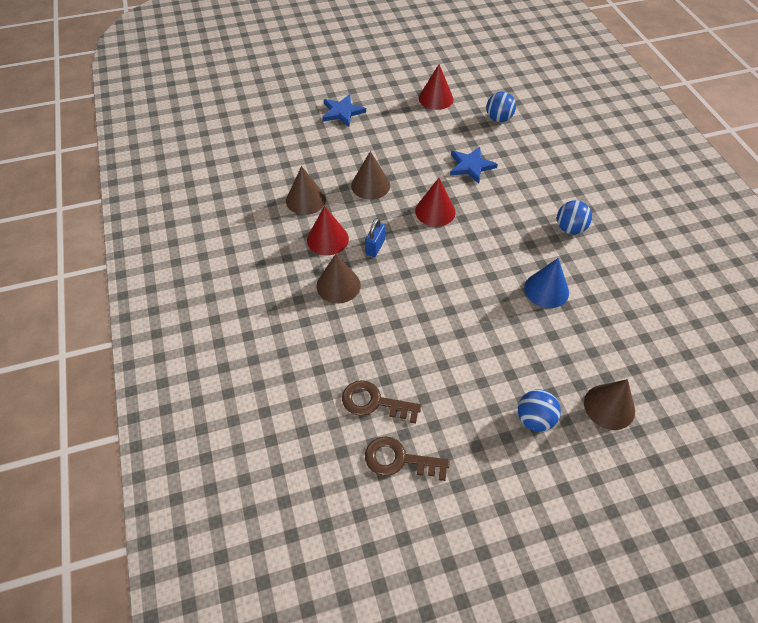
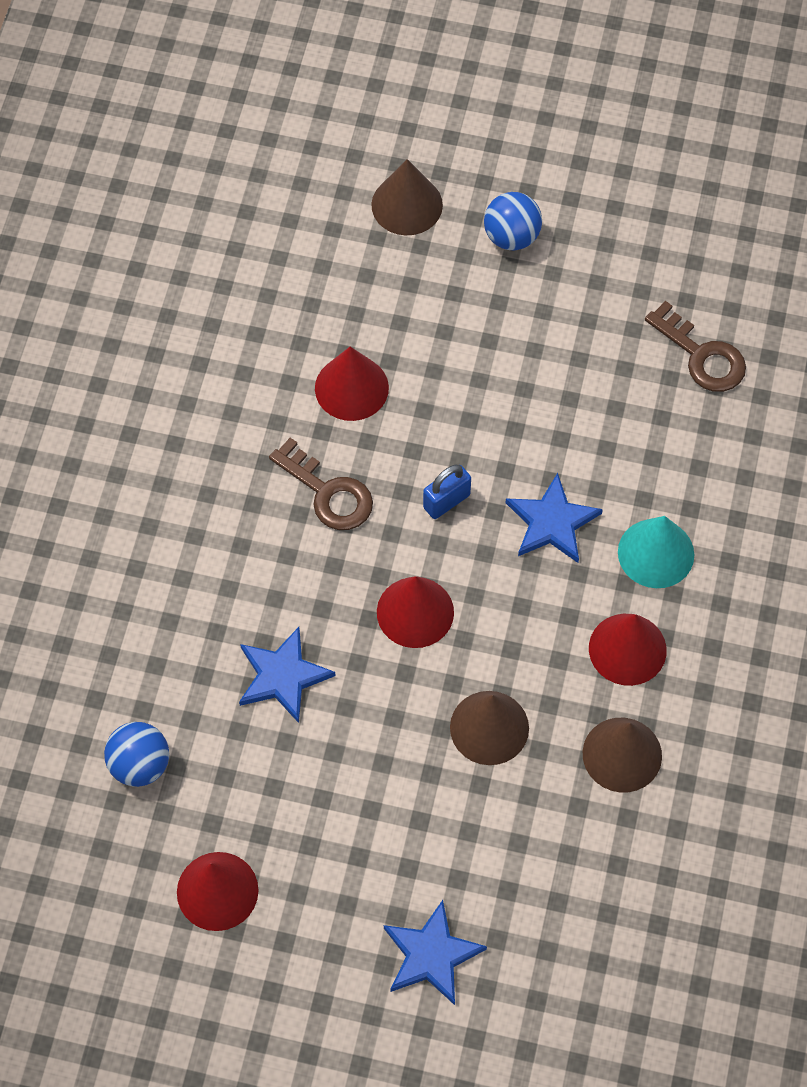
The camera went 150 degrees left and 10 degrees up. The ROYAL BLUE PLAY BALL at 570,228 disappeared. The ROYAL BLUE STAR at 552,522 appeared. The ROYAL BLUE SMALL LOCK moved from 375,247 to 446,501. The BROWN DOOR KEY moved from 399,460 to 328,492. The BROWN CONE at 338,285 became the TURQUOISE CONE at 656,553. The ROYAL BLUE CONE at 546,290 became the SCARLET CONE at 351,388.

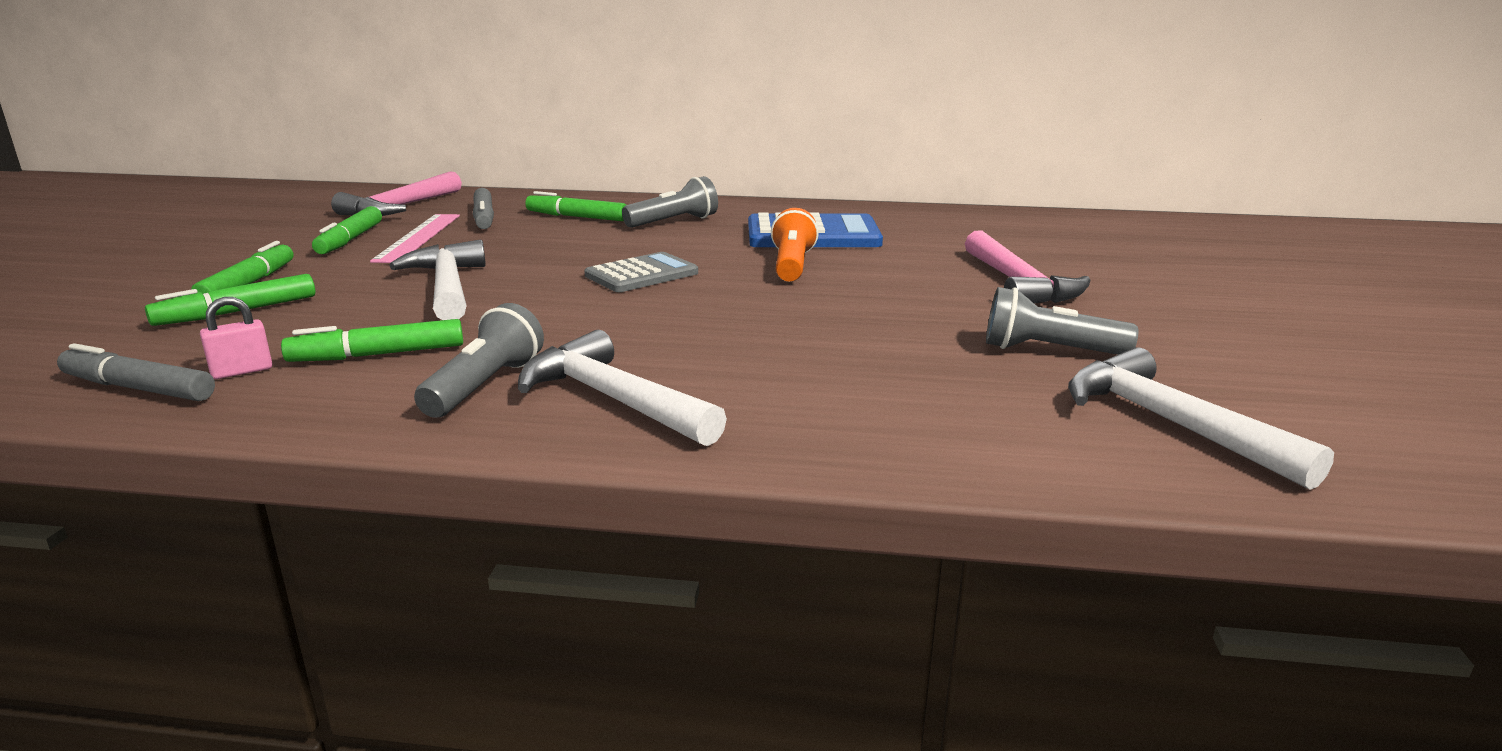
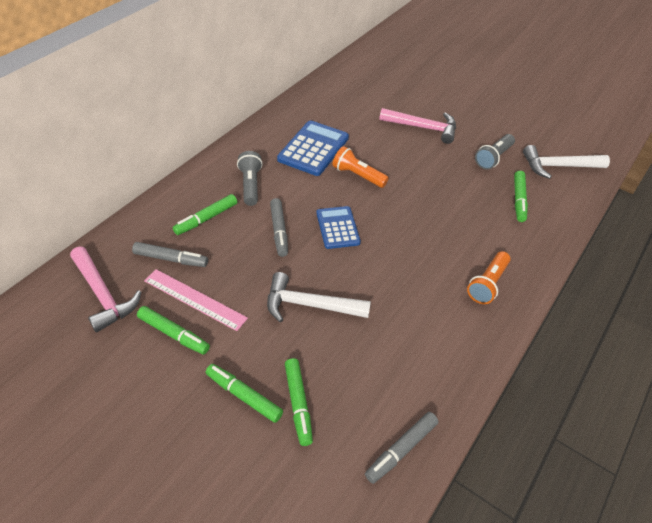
The camera went 65 degrees left and 25 degrees up. The ROSE-PINK SMALL LOCK at 242,371 disappeared. The GRAY TORCH at 485,386 disappeared. The GRAY MARKER PEN at 279,231 appeared. The LEAF-GREEN MARKER PEN moved from 378,355 to 519,200. The PURE WHITE CARPENTER'S HAMMER at 614,400 was replaced by the ORANGE TORCH at 487,284. The GRAY ADDING MACHINE at 642,274 became the ROYAL BLUE ADDING MACHINE at 337,228.

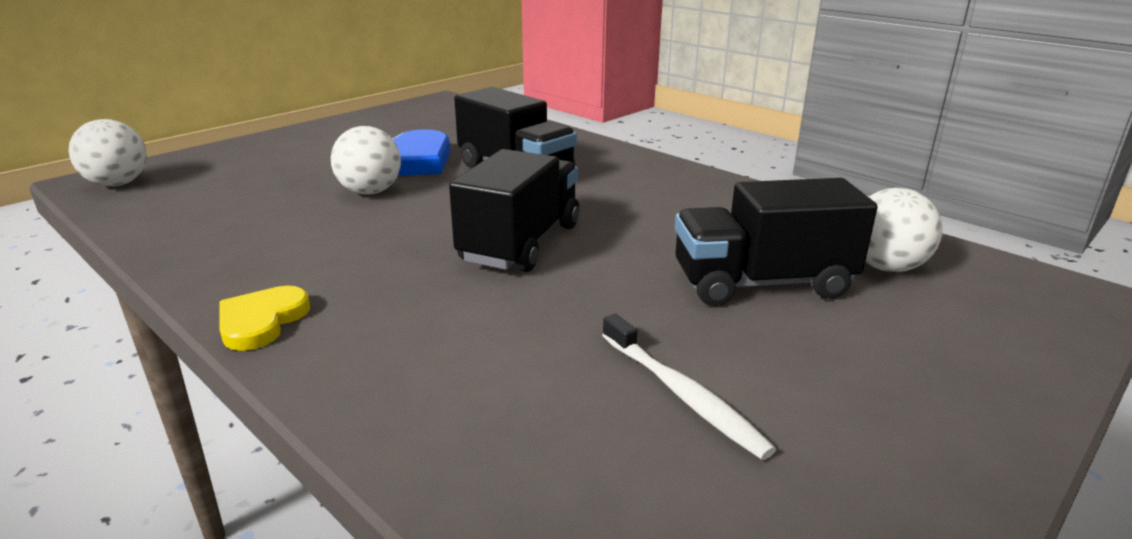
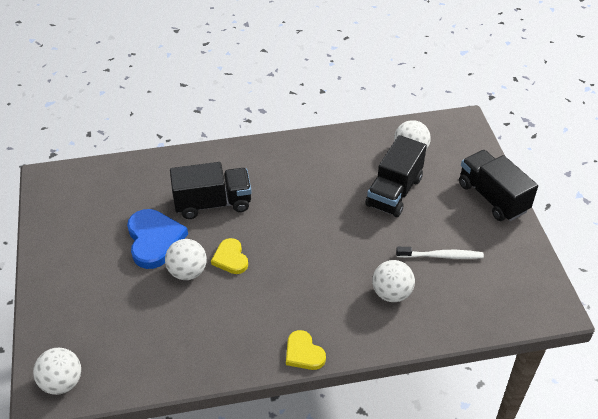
The camera went 55 degrees left and 20 degrees up. The BRIGHT YELLOW HEART SHAPE at 230,258 appeared. The PURE WHITE PLAY BALL at 391,293 appeared. The JET-BLACK LORRY moved from 520,243 to 492,197.

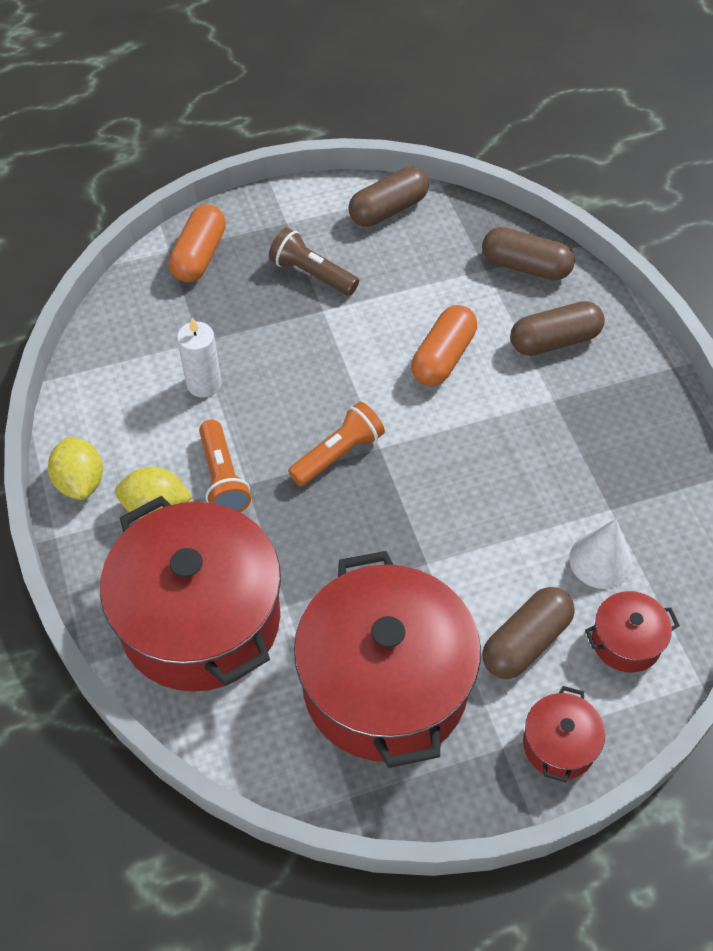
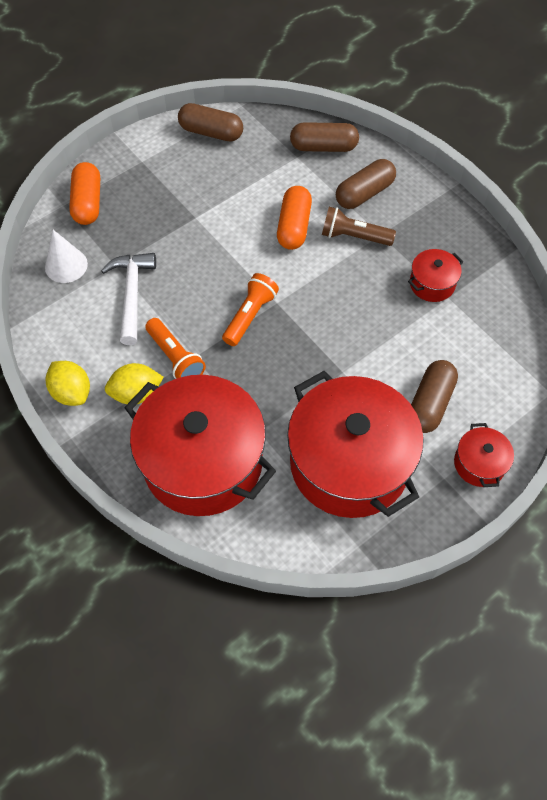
The camera went 20 degrees left and 5 degrees up. The BROWN TORCH moved from 312,274 to 354,236. The PURE WHITE CONE moved from 600,560 to 66,265. The SCARLET STOCKPOT moved from 626,641 to 432,284. The PURE WHITE WAX CANDLE at 204,384 was replaced by the PURE WHITE CARPENTER'S HAMMER at 132,294. The BROWN PILL at 388,209 turned 75 degrees clockwise.

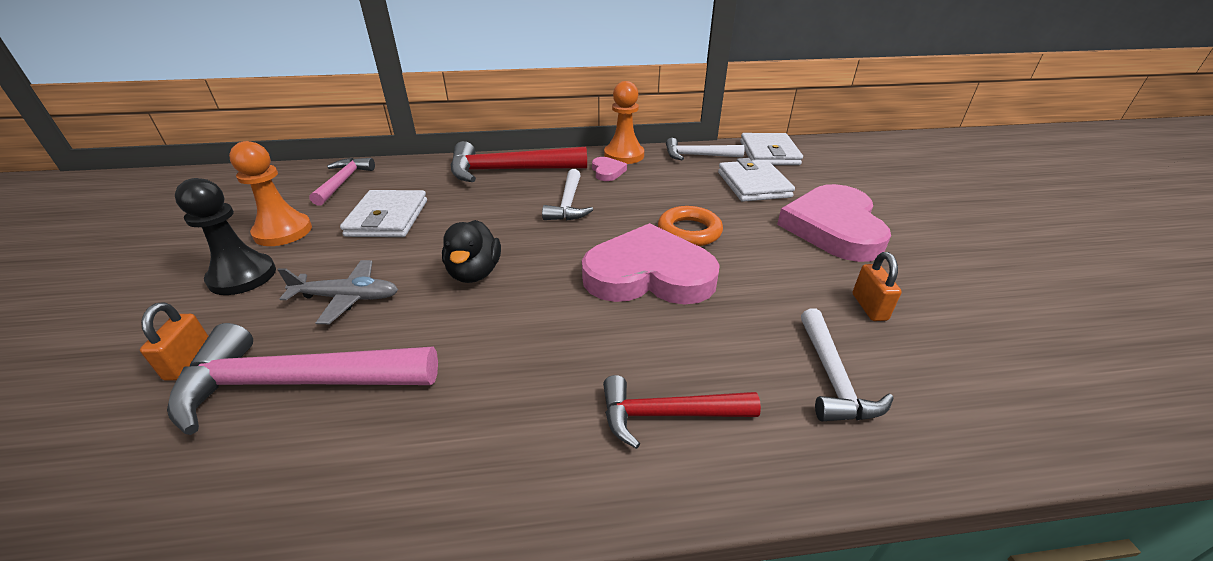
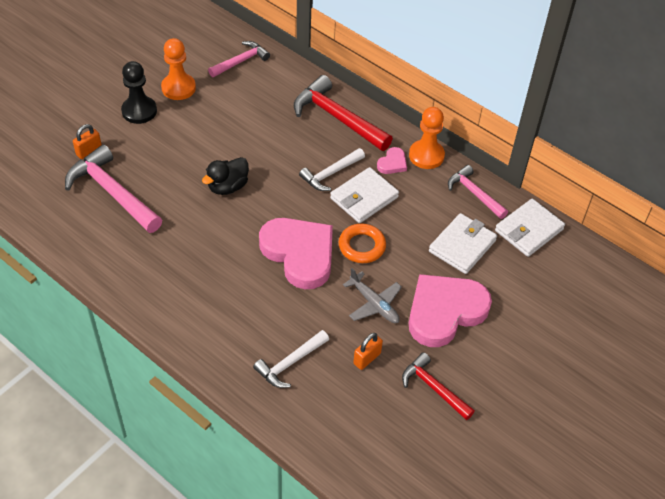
The camera went 45 degrees right and 15 degrees up. The GRAY AEROPLANE moved from 347,298 to 374,304. The PURE WHITE WALLET moved from 387,218 to 364,198. The SCARLET CARPENTER'S HAMMER moved from 667,415 to 433,388. The PURE WHITE CARPENTER'S HAMMER at 697,156 became the ROSE-PINK CARPENTER'S HAMMER at 474,193.

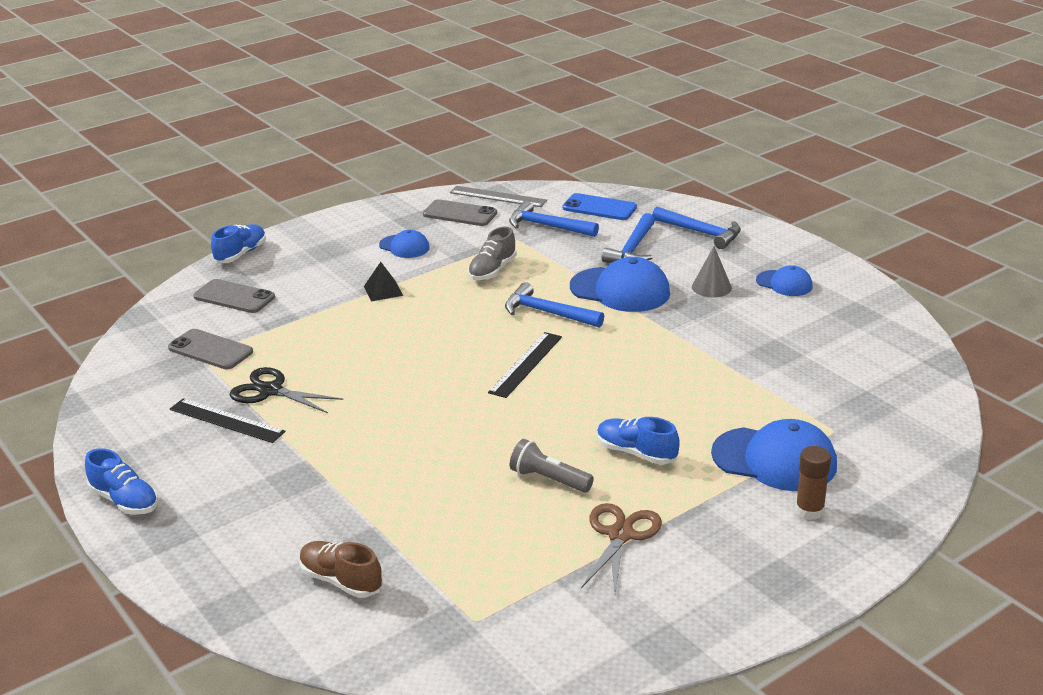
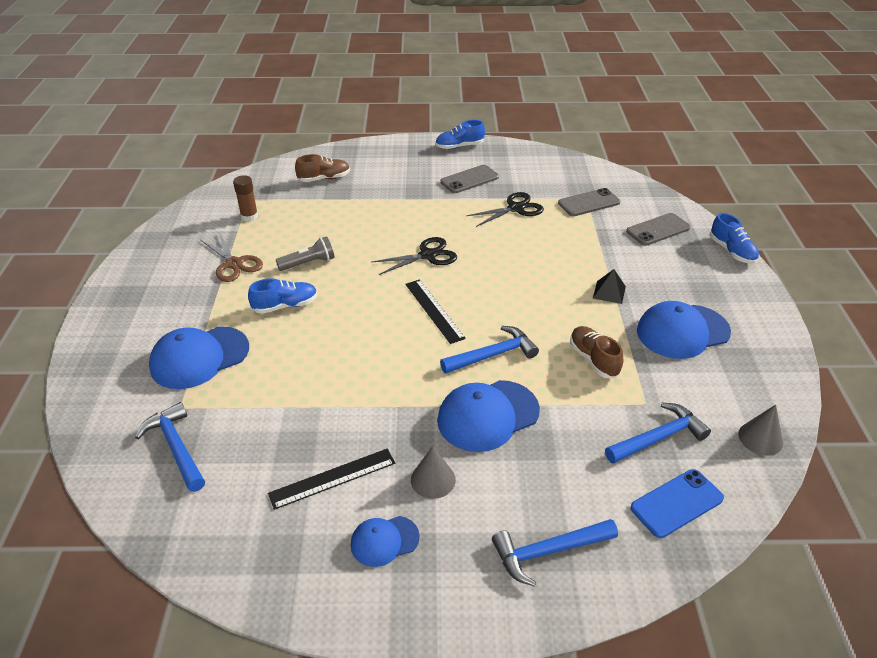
The camera went 125 degrees right and 10 degrees up. The JET-BLACK PAIR OF SCISSORS at 427,255 appeared. The JET-BLACK STRAIGHTEDGE moved from 226,420 to 332,478. The GRAY SMARTPHONE moved from 460,214 to 469,179. The ROYAL BLUE CARPENTER'S HAMMER moved from 632,249 to 176,447. The BROWN GLUE moved from 809,510 to 249,216. The GRAY STRAIGHTEDGE at 498,197 was replaced by the GRAY CONE at 760,438. The GRAY SNEAKER at 492,270 became the BROWN SNEAKER at 593,359. The ROYAL BLUE CAP at 404,246 changed to 1.78 times the size.

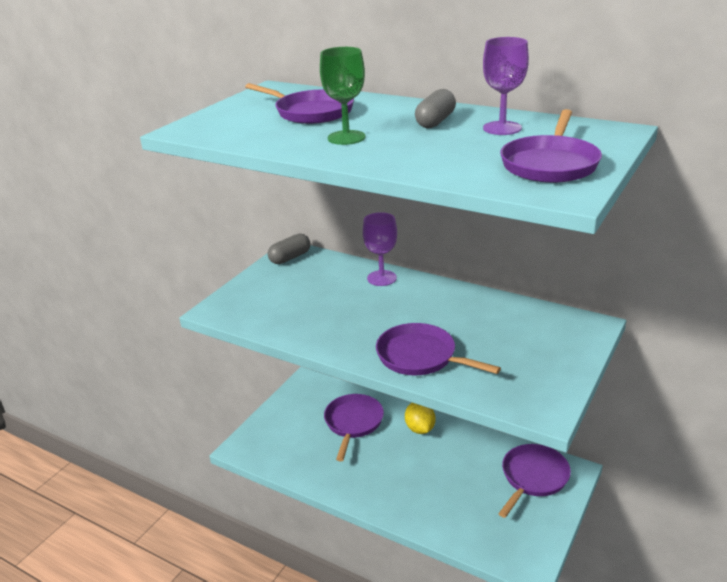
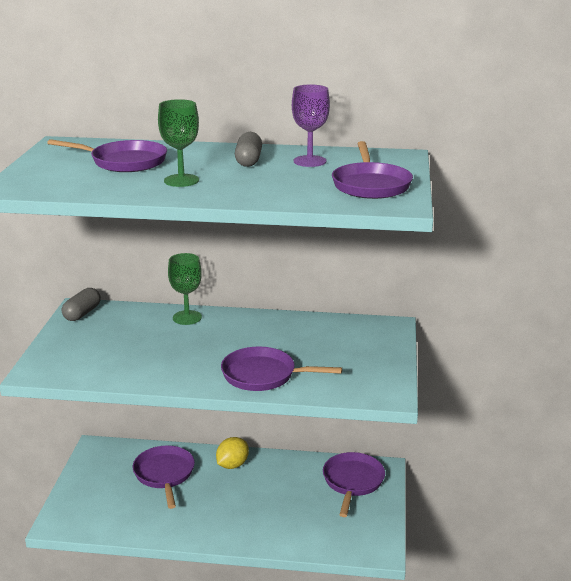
The camera went 25 degrees left and 5 degrees down. The ROYAL PURPLE GOBLET at 381,278 became the LEAF-GREEN GOBLET at 187,317. The BRIGHT YELLOW TOY LEMON at 420,429 turned 75 degrees clockwise.

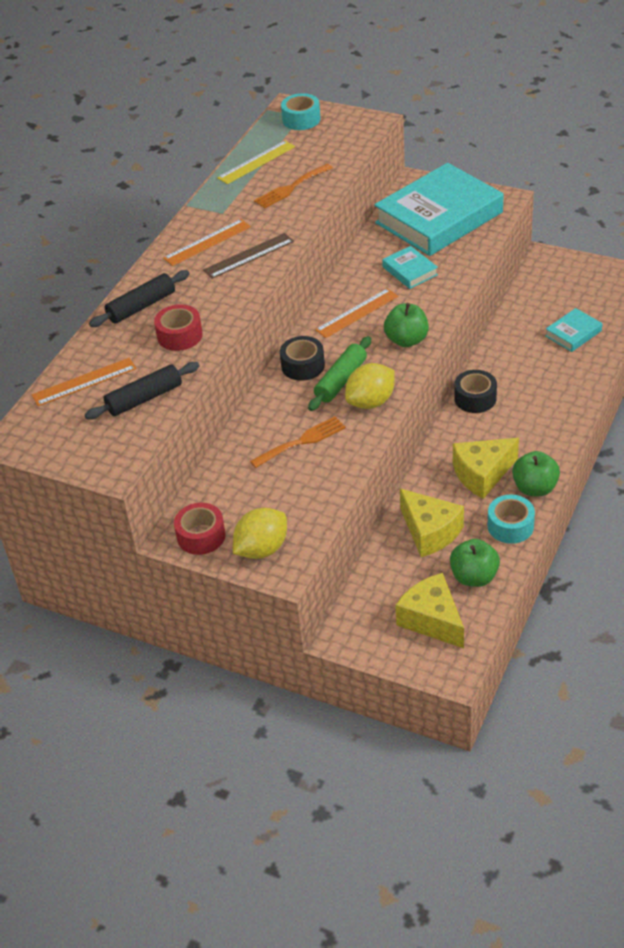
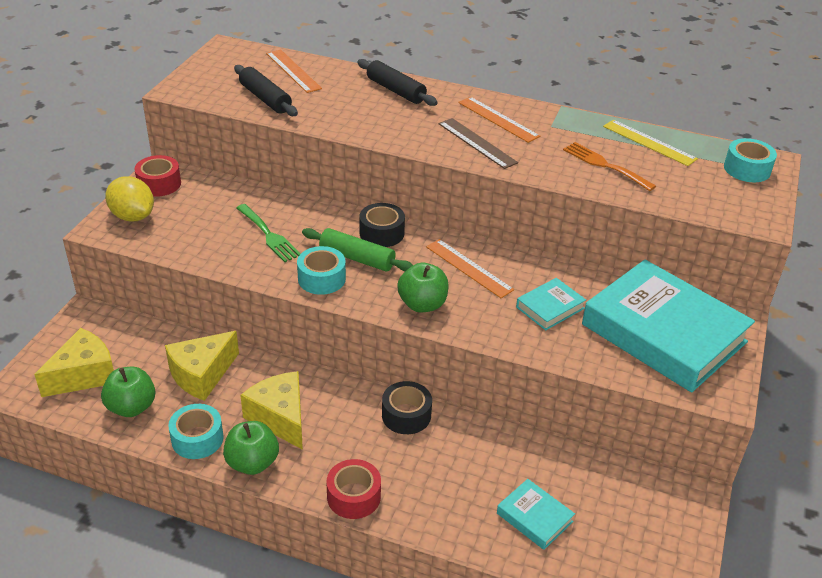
The camera went 80 degrees right and 5 degrees down. The SCARLET ROLL OF TAPE moved from 180,335 to 354,496. The BRIGHT YELLOW TOY LEMON at 371,402 was replaced by the TURQUOISE ROLL OF TAPE at 321,278. The ORANGE FORK at 302,441 became the LEAF-GREEN FORK at 269,235.

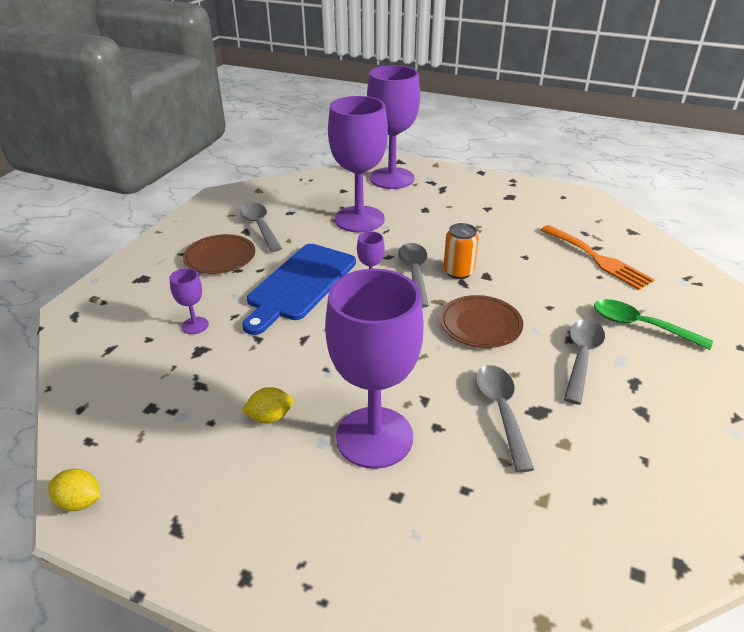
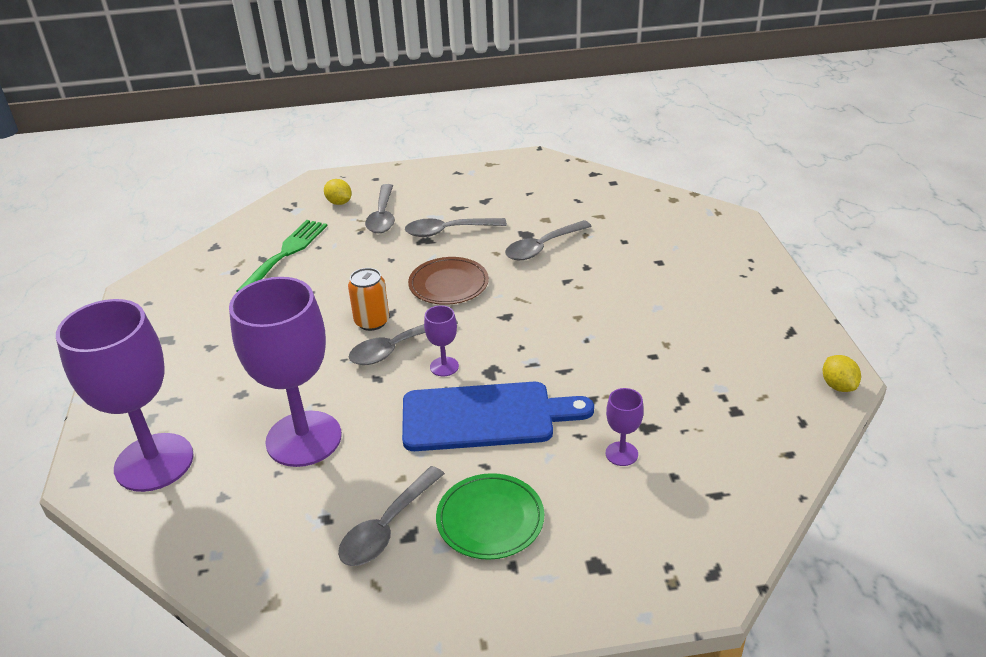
The camera went 120 degrees left and 0 degrees up. The ROYAL PURPLE GOBLET at 374,437 disappeared. The BRIGHT YELLOW TOY LEMON moved from 270,417 to 339,203. The BROWN DINNER PLATE at 220,257 became the LEAF-GREEN DINNER PLATE at 490,519. The ORANGE FORK at 598,259 became the LEAF-GREEN FORK at 286,253. The LEAF-GREEN SPOON at 640,326 became the GRAY SPOON at 382,216.

